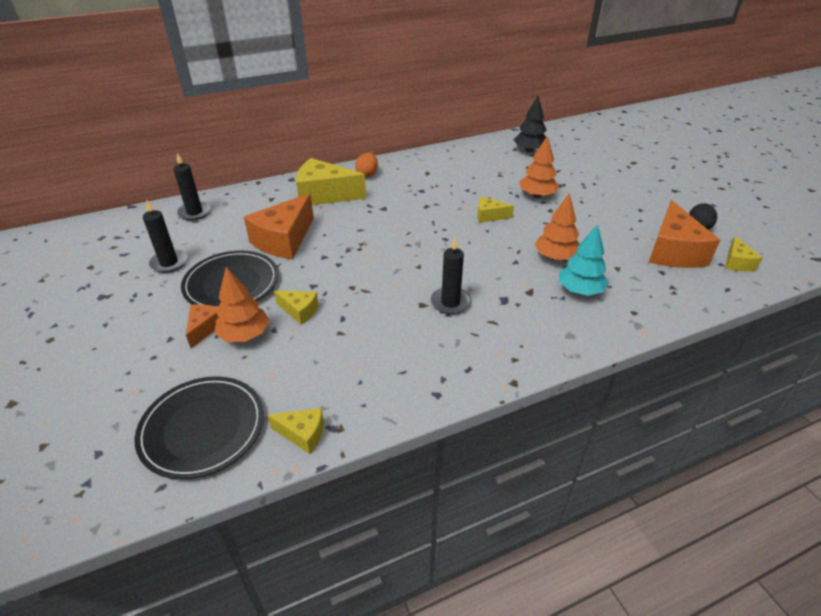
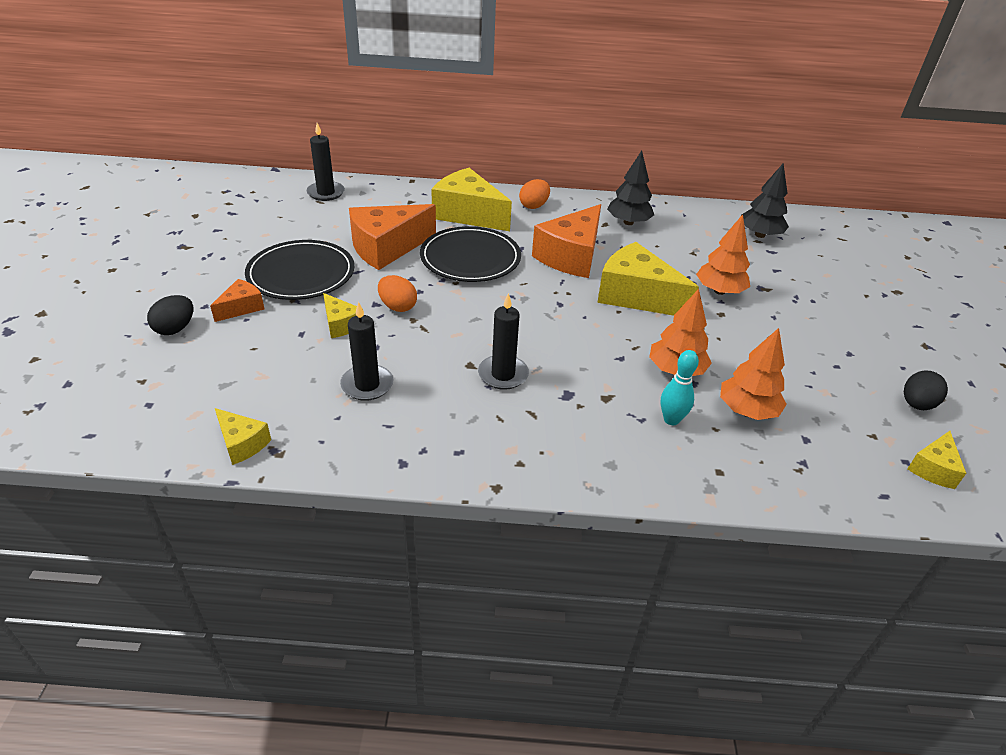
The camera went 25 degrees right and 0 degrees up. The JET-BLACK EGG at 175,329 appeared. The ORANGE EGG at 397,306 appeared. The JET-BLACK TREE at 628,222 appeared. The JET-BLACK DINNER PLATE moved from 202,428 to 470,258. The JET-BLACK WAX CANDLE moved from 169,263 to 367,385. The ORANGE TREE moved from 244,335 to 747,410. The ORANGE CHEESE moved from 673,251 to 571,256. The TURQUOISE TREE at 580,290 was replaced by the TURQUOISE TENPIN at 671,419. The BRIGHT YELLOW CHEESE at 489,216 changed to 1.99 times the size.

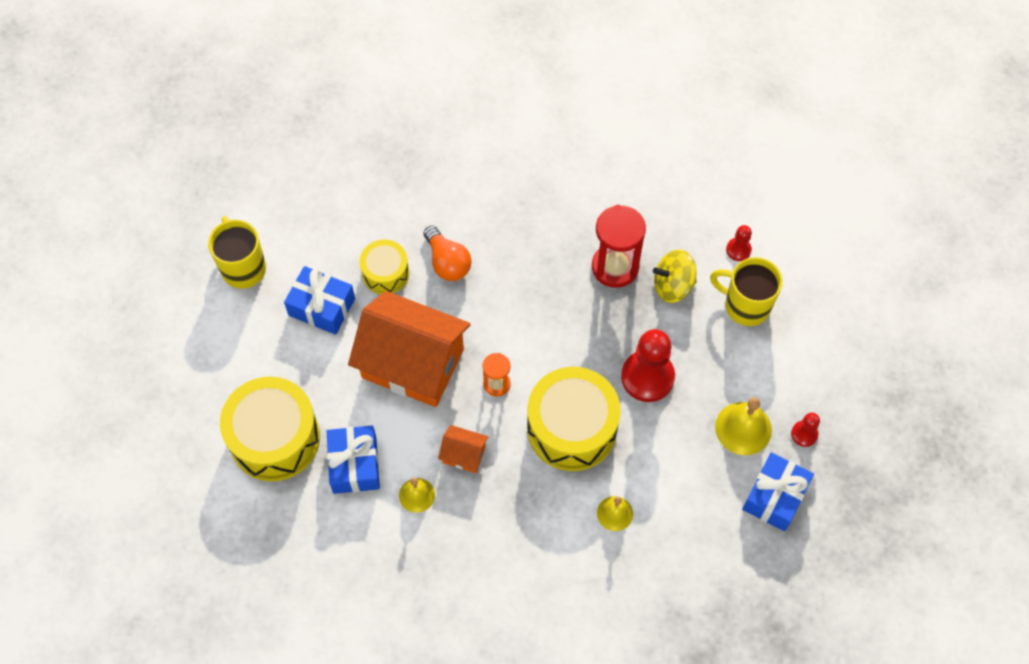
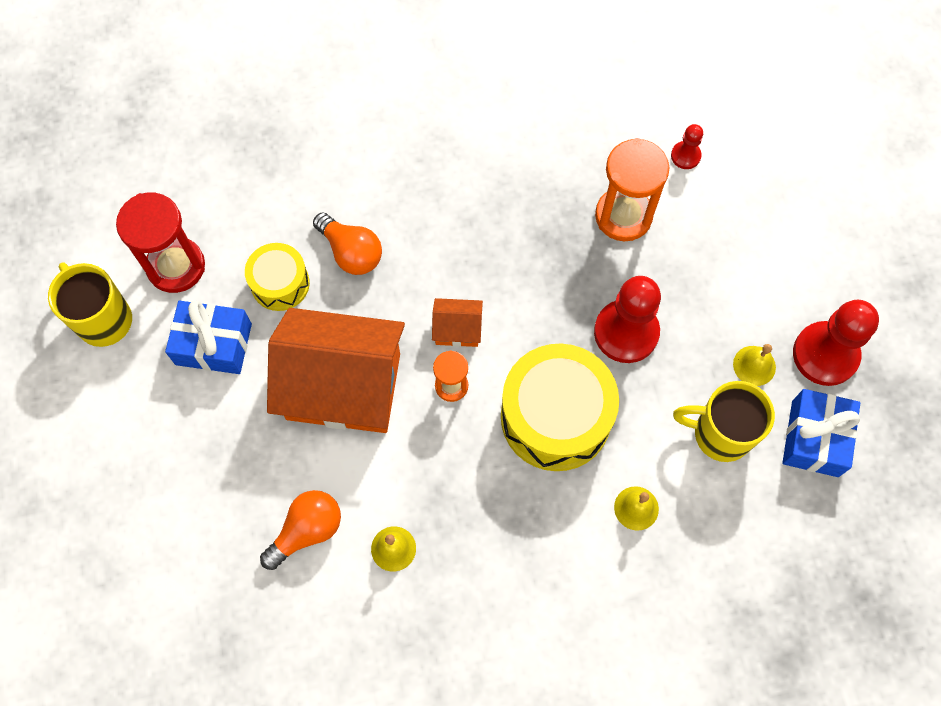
The camera went 15 degrees left and 5 degrees up. The BRIGHT YELLOW TOY DRUM at 274,438 disappeared. The ORANGE HOUSE moved from 464,454 to 457,329. The SCARLET HOURGLASS moved from 615,267 to 176,266. The BRIGHT YELLOW COFFEE MUG moved from 745,305 to 720,434. The ROYAL BLUE GIFT at 354,465 was replaced by the ORANGE BULB at 307,531. The BRIGHT YELLOW WHIRLIGIG at 673,285 was replaced by the ORANGE HOURGLASS at 623,216. The BRIGHT YELLOW SCHOOL BELL at 743,428 changed to 0.62 times the size. The SCARLET CHESS PAWN at 804,434 changed to 2.05 times the size.

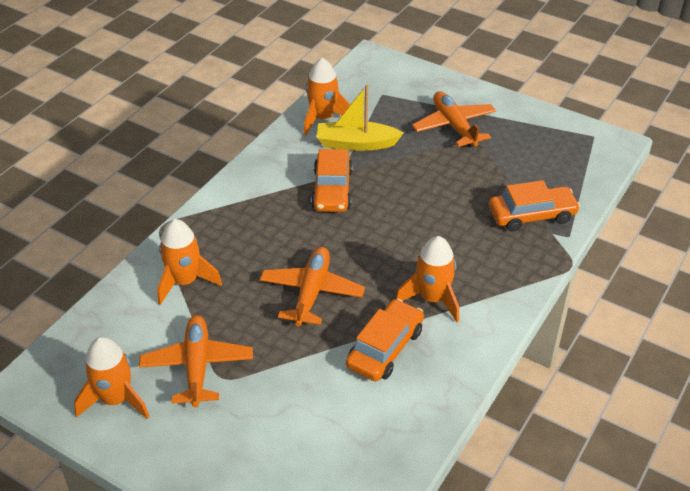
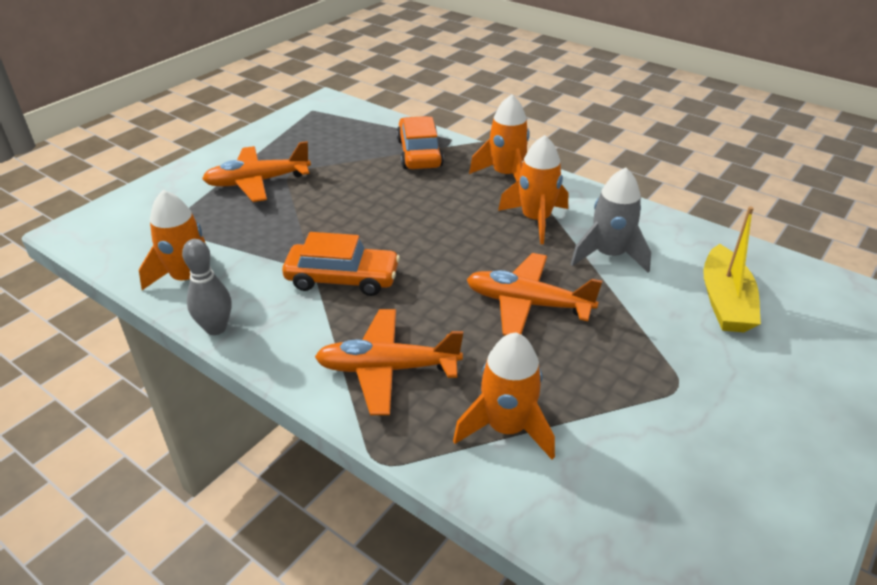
The camera went 85 degrees left and 5 degrees down. The GRAY TENPIN at 216,328 appeared. The ORANGE ROCKET moved from 116,399 to 506,175. The ORANGE AEROPLANE moved from 197,366 to 387,369. The BRIGHT YELLOW TOY BOAT moved from 356,144 to 725,301. The ORANGE CAR at 385,348 was replaced by the GRAY ROCKET at 609,255.

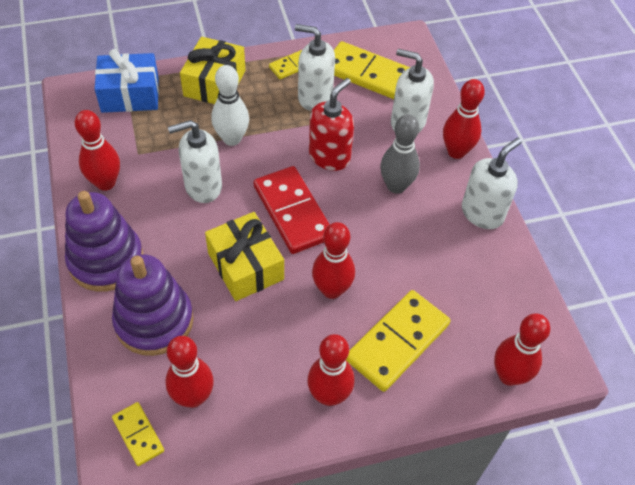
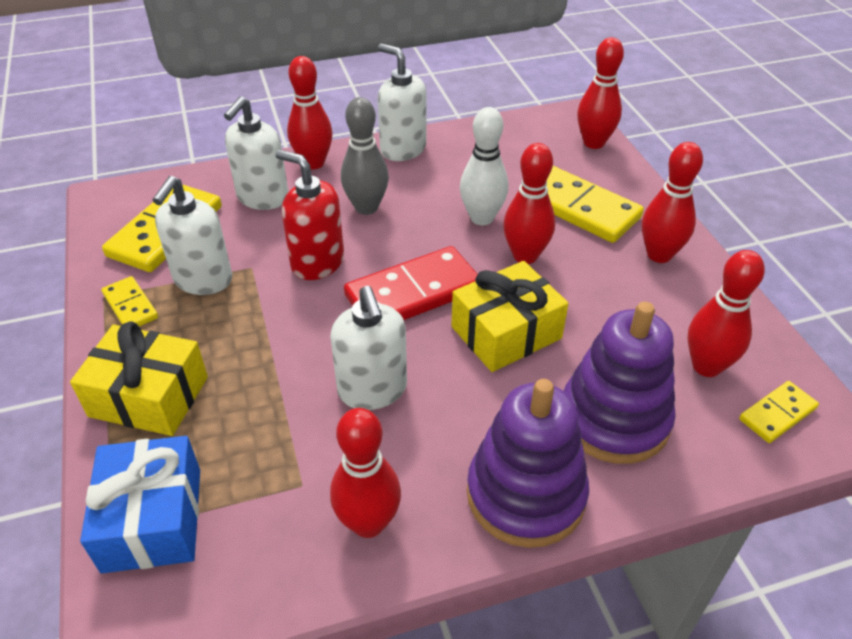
The camera went 90 degrees left and 10 degrees down. The PURE WHITE TENPIN moved from 232,139 to 482,218.

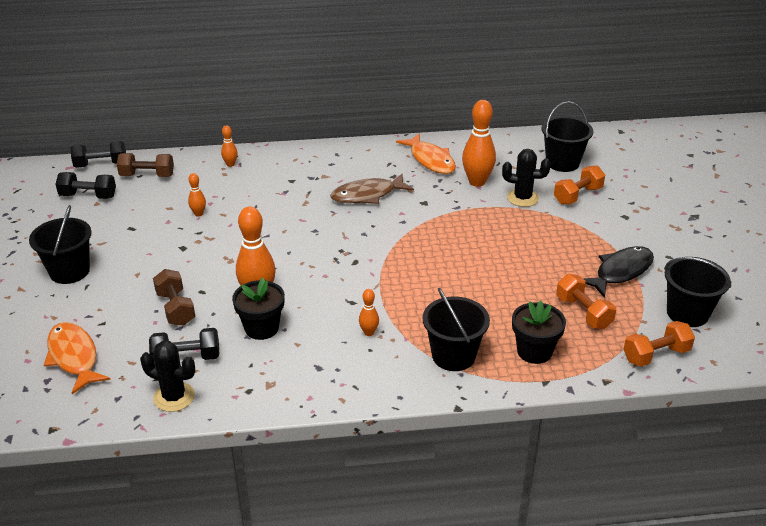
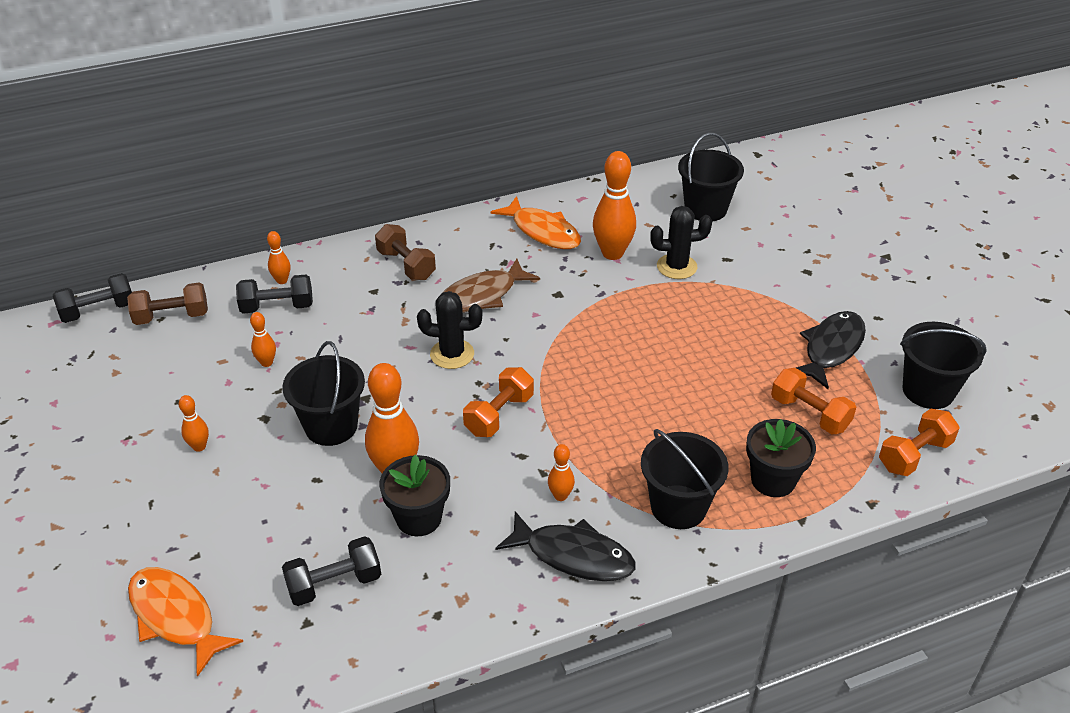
The camera went 15 degrees left and 5 degrees up. The ORANGE TENPIN at 199,446 appeared. The JET-BLACK FISH at 573,555 appeared. The JET-BLACK SAND BUCKET moved from 69,271 to 331,426. The JET-BLACK DUMBBELL moved from 88,196 to 277,307. The JET-BLACK SAGUARO CACTUS moved from 174,397 to 452,354. The BROWN DUMBBELL moved from 175,308 to 406,265. The ORANGE DUMBBELL moved from 577,195 to 499,415.

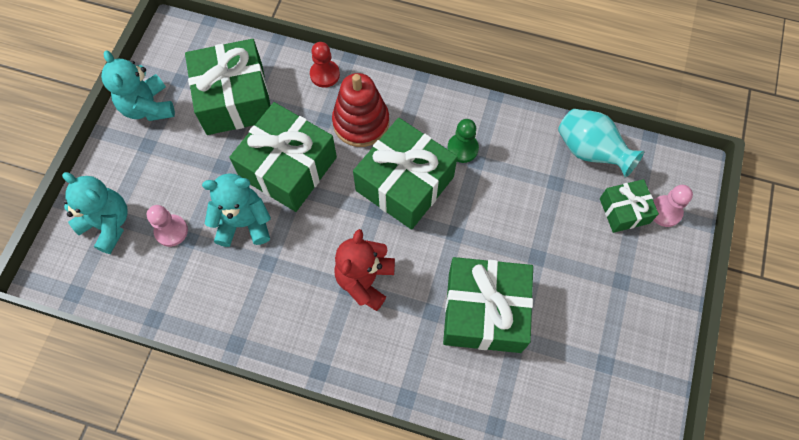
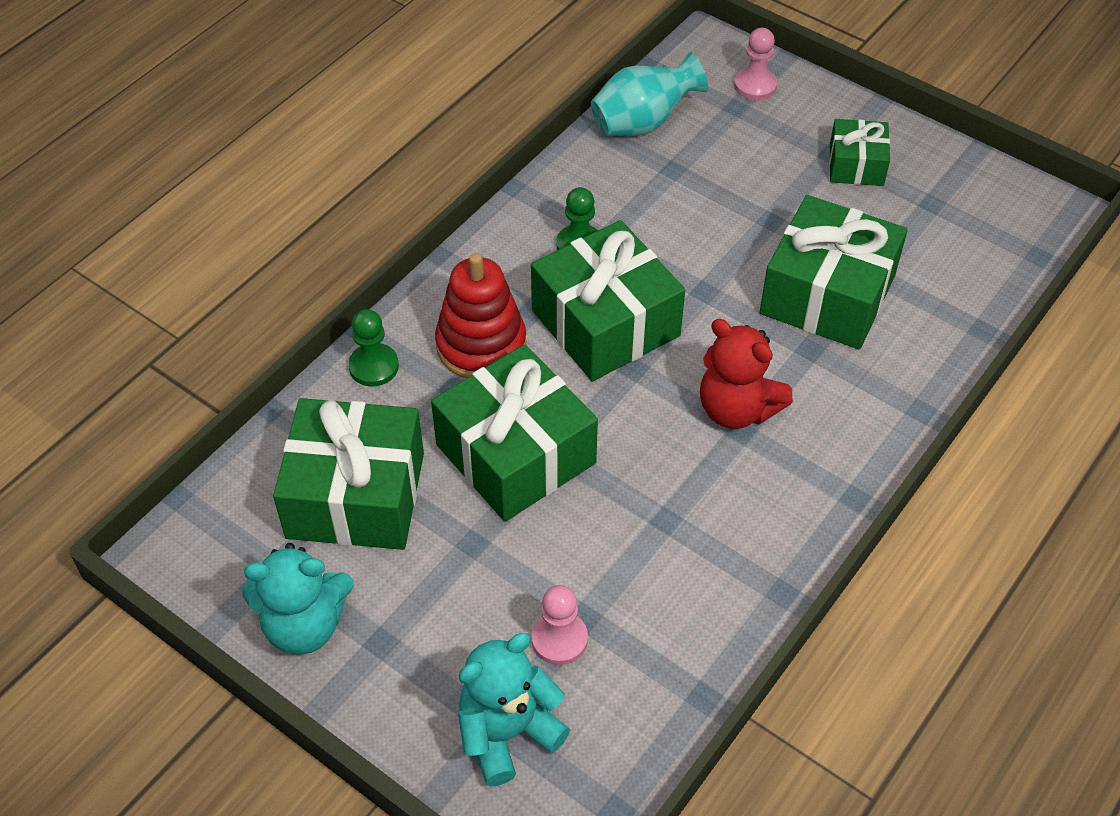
The camera went 70 degrees left and 15 degrees down. The TURQUOISE TEDDY at 244,223 disappeared. The LEAF-GREEN GIFT moved from 624,211 to 856,165. The SCARLET CHESS PAWN at 325,74 became the LEAF-GREEN CHESS PAWN at 374,366.

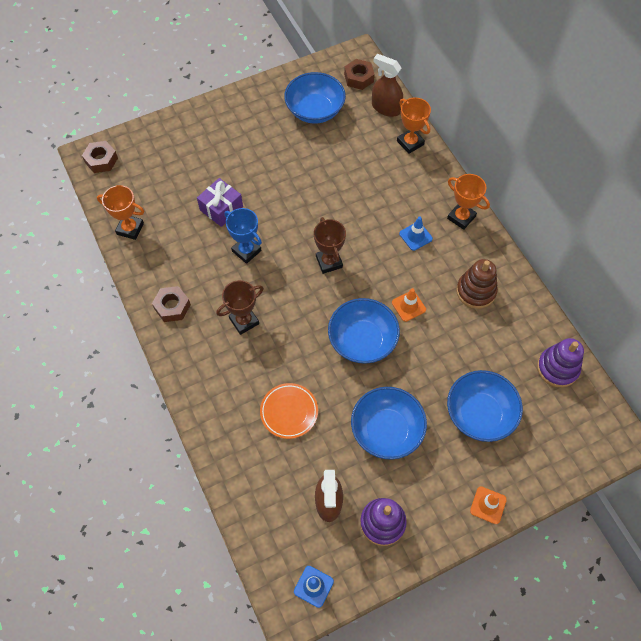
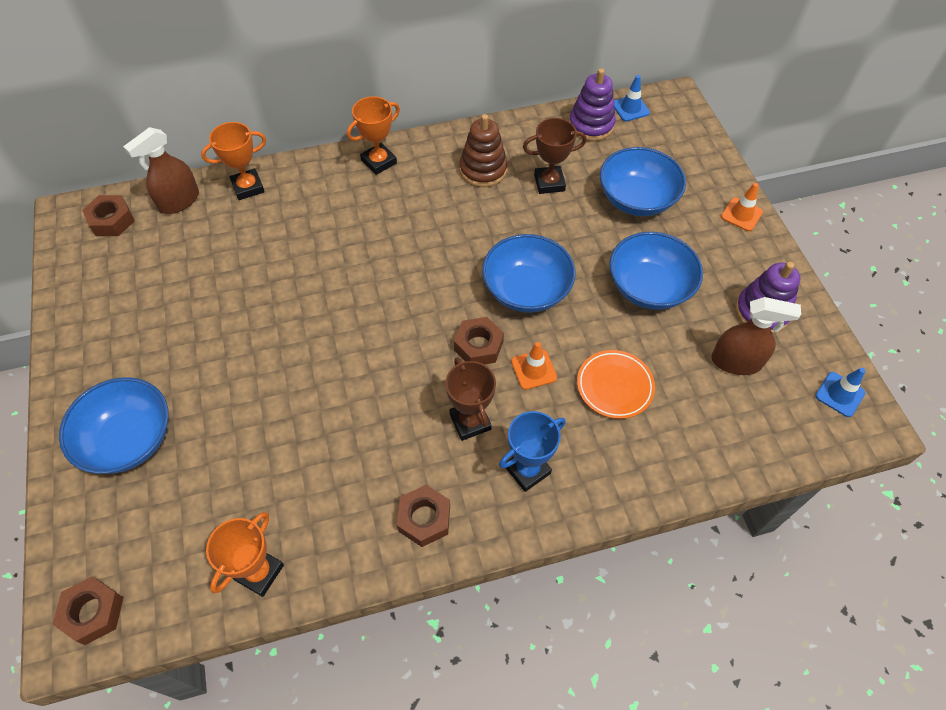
The camera went 80 degrees left and 5 degrees down. The ROYAL PURPLE GIFT at 221,208 disappeared. The BROWN NUT at 478,346 appeared. The ROYAL BLUE TROPHY moved from 246,251 to 527,470. The ROYAL BLUE BOWL moved from 315,110 to 128,439. The BROWN TROPHY moved from 329,262 to 549,183. The ORANGE TRAFFIC CONE moved from 408,306 to 533,369. The ROYAL BLUE TRAFFIC CONE moved from 415,236 to 630,108.

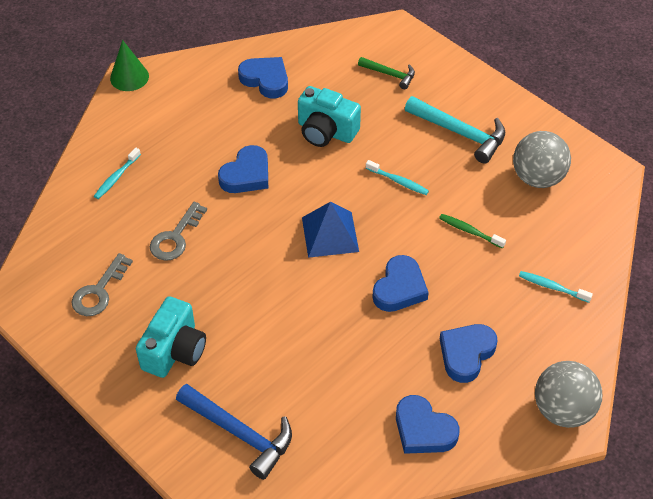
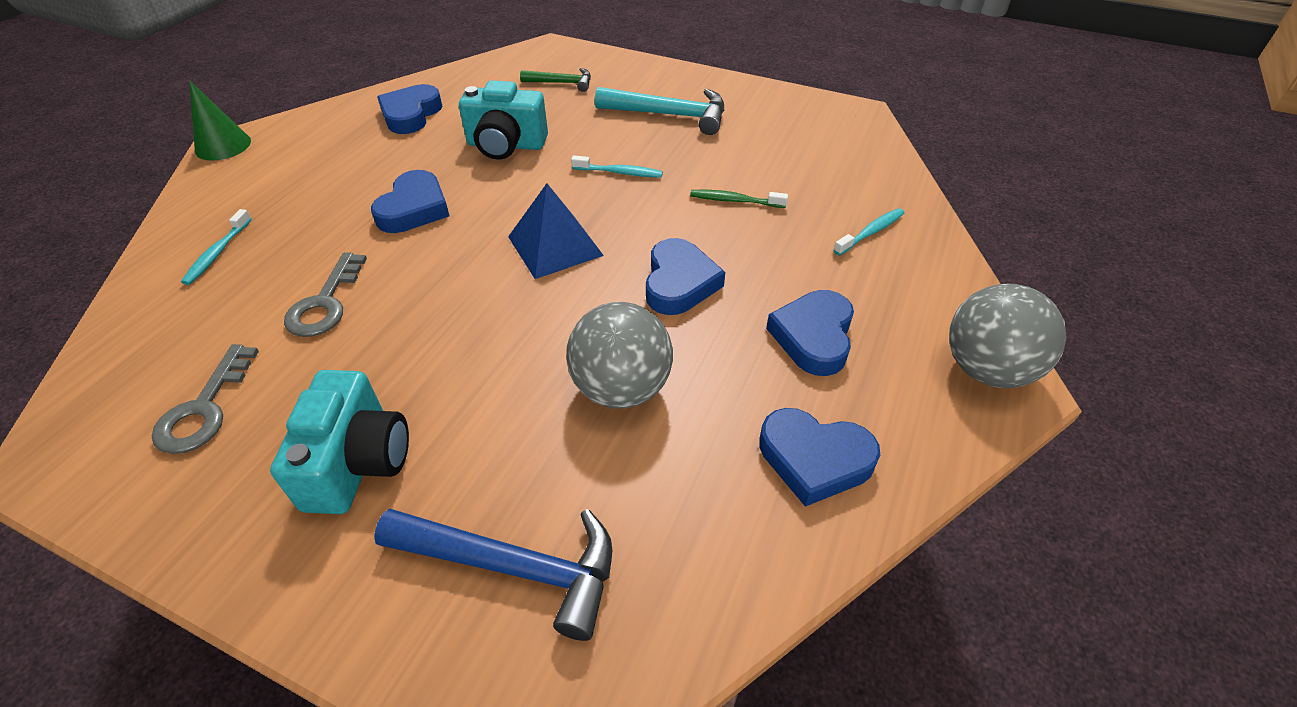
The camera went 20 degrees left and 5 degrees down. The GRAY PLAY BALL moved from 537,178 to 621,388. The ROYAL BLUE HEART SHAPE at 265,80 turned 90 degrees counterclockwise. The TURQUOISE TOOTH BRUSH at 552,287 turned 135 degrees clockwise.

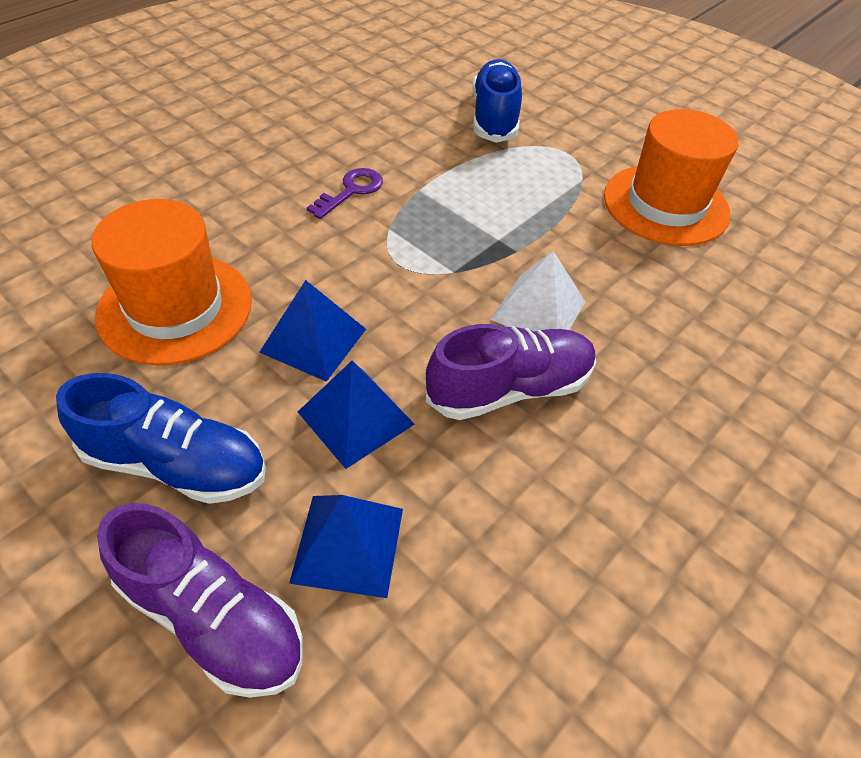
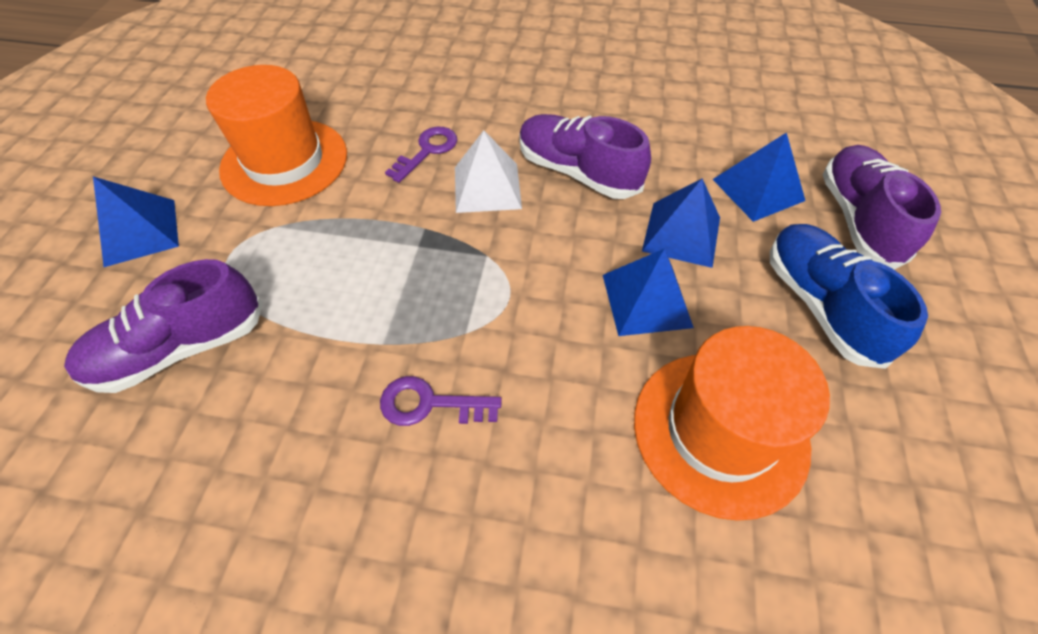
The camera went 120 degrees left and 5 degrees up. The ROYAL BLUE PYRAMID SHAPE at 140,232 appeared. The ROYAL PURPLE DOOR KEY at 427,151 appeared. The ROYAL BLUE SNEAKER at 494,118 became the ROYAL PURPLE SNEAKER at 181,348.

